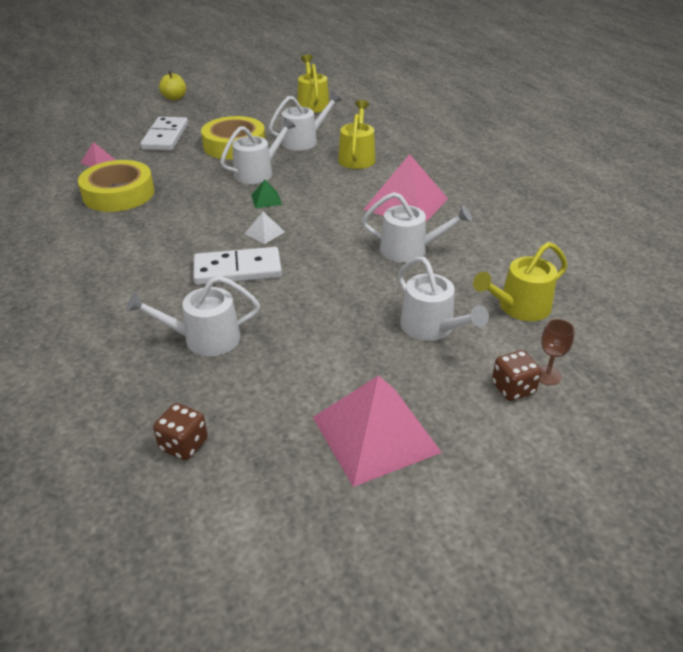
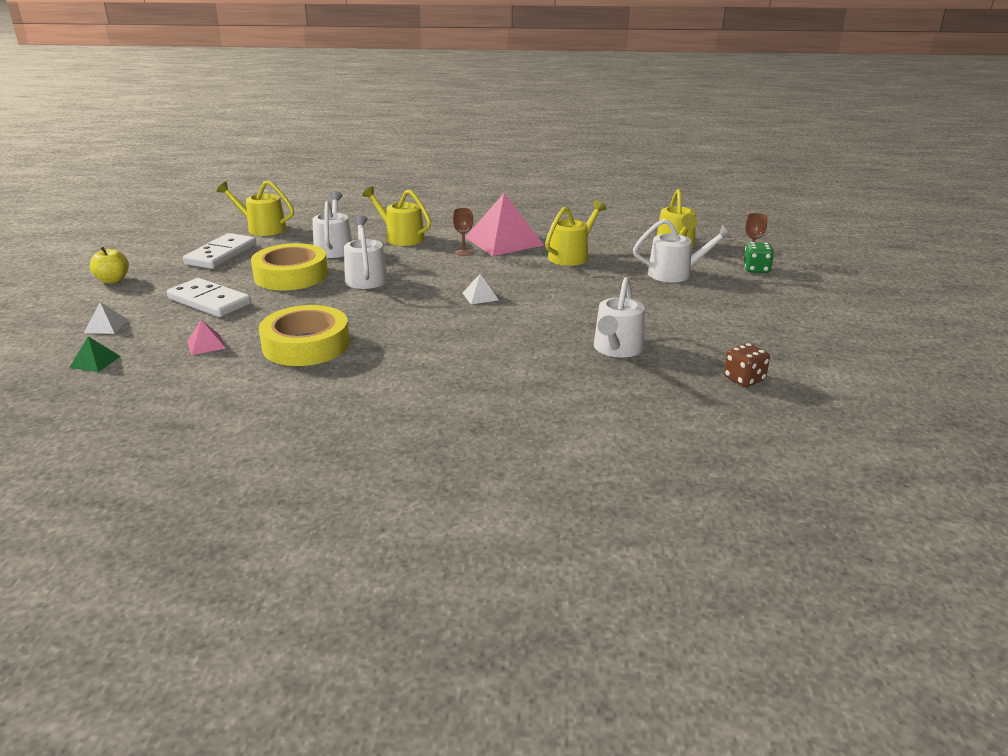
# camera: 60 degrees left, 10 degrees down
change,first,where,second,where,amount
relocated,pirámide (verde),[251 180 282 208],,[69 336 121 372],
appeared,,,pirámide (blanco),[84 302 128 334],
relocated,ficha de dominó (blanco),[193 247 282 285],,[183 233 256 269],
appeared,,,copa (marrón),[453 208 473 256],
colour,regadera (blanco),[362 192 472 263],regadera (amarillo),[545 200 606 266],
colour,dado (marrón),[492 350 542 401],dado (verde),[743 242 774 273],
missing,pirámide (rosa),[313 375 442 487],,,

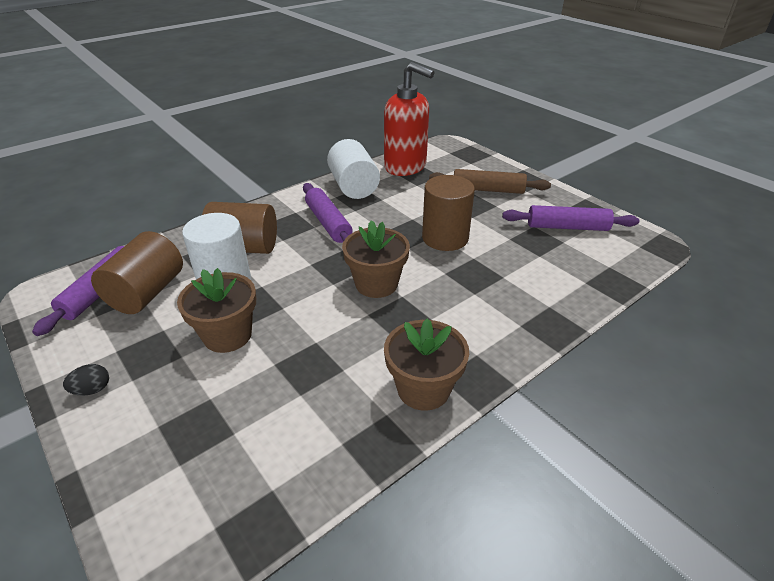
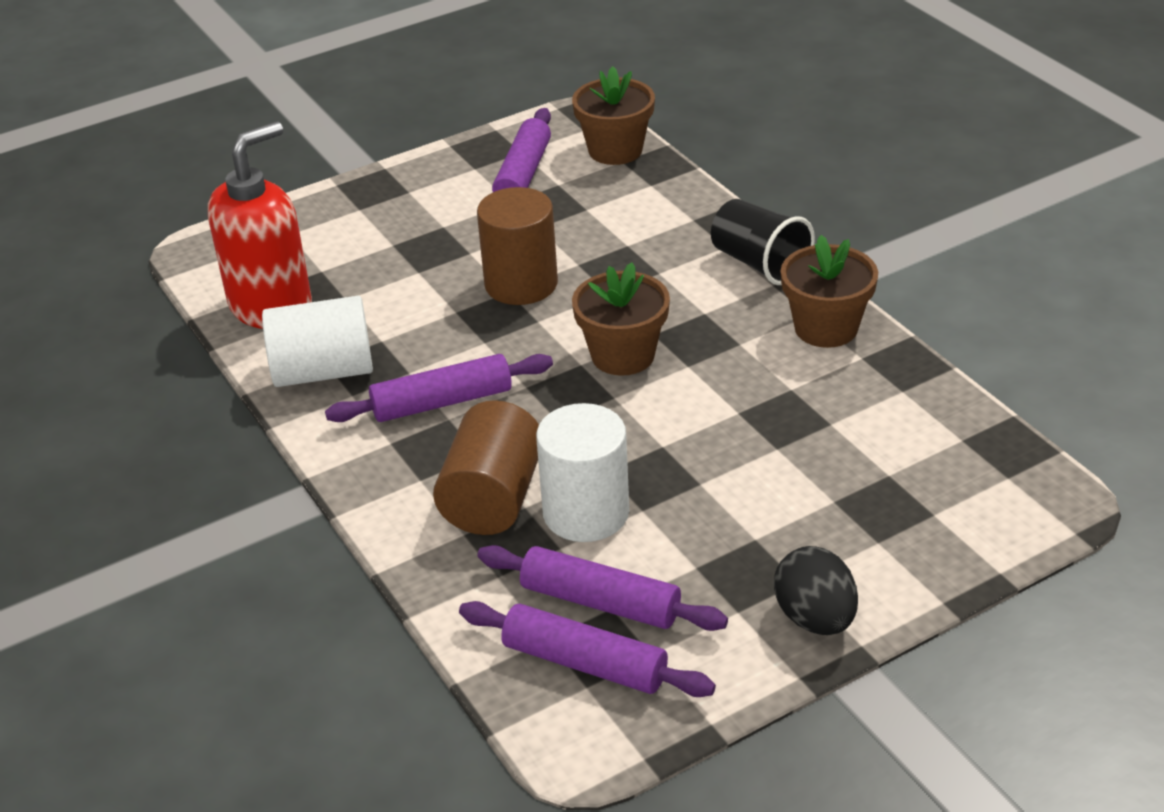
# camera: 80 degrees left, 0 degrees up
change,first,where,second,where,amount
exchanged,cilindro (marrón),[91 231 183 314],rodillo (morado),[477 545 728 631],
relocated,maceta (marrón),[177 268 256 353],,[572 66 655 165],
appeared,,,vaso (negro),[711 199 815 285],
size,huevo (negro),[63 364 109 396],,[774 546 858 635],x1.80
missing,rodillo (marrón),[429 169 551 194],,,

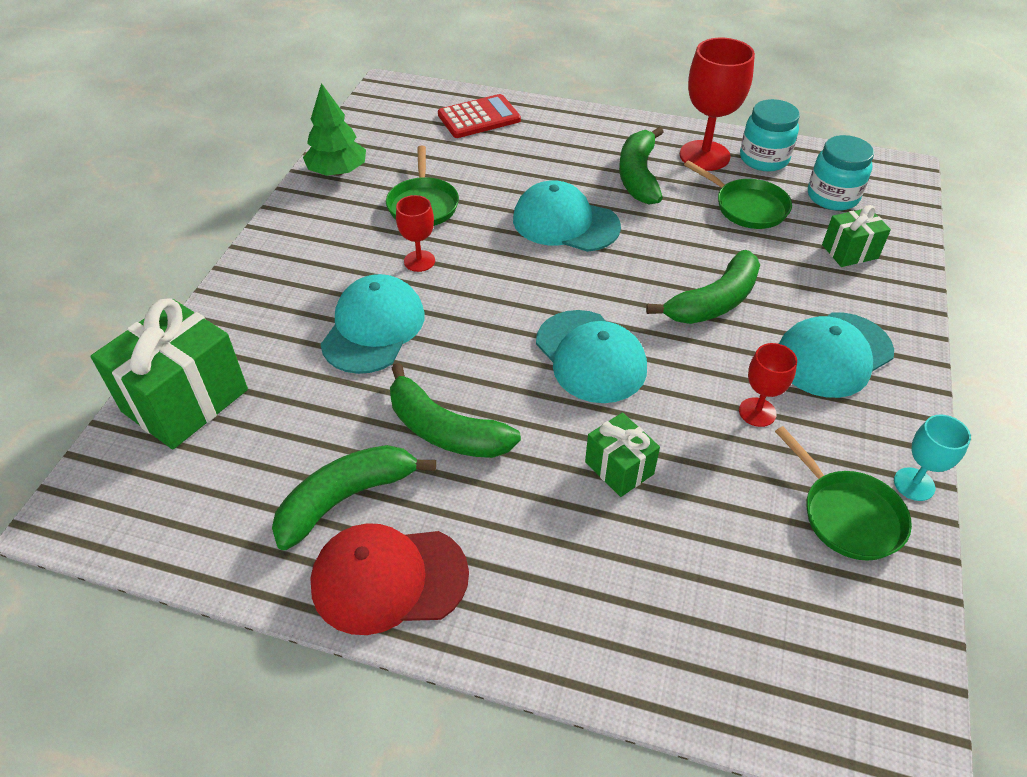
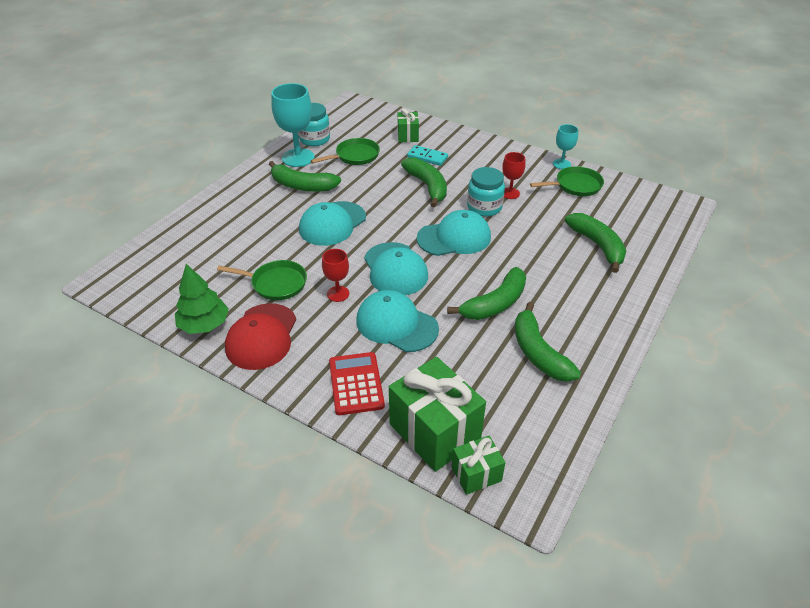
# camera: 75 degrees left, 5 degrees down
change,first,where,second,where,amount
relocated,gorra (rojo),[310 523 469 635],,[225 303 296 370],
colour,copa (rojo),[680 38 755 171],copa (turquesa),[271 83 315 167],
relocated,calculadora (rojo),[438 94 521 138],,[329 352 385 415],
relocated,gorra (turquesa),[779 313 894 398],,[364 242 428 295],
appeared,,,ficha de dominó (turquesa),[407 145 448 166],
relocated,regalo (verde),[585 413 660 497],,[452 436 506 495],
relocated,tarro (turquesa),[808 135 874 211],,[467 167 505 217],
appeared,,,plátano (verde),[565 213 626 273],

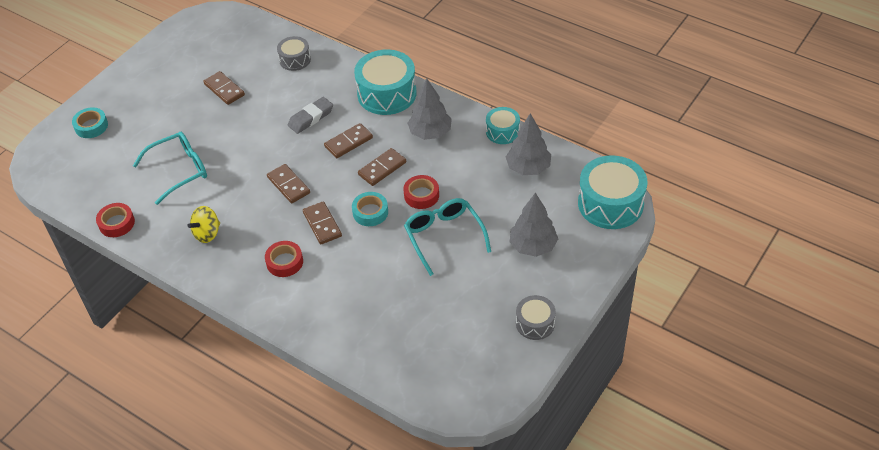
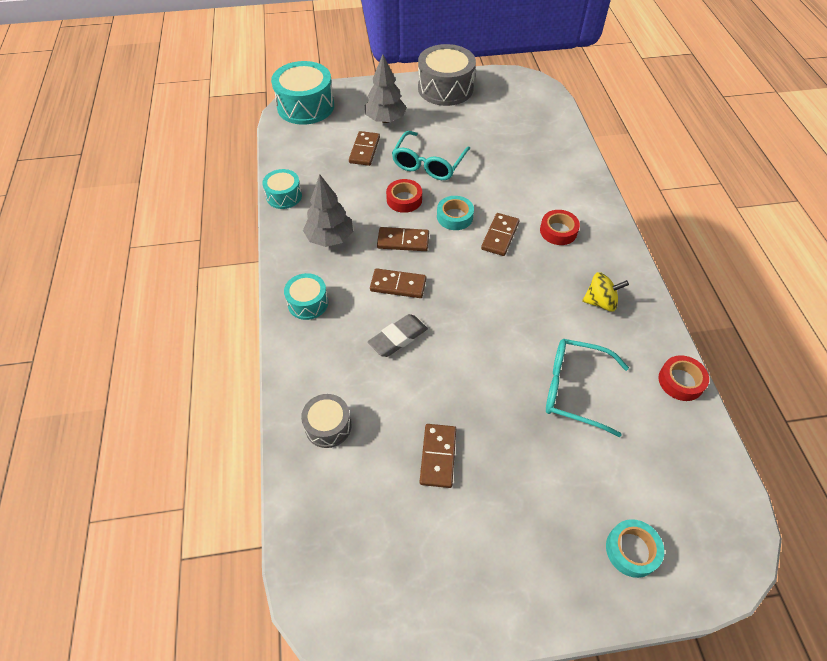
# camera: 135 degrees left, 5 degrees up
change,first,where,second,where,amount
size,tambor (turquesa),[354 49 416 115],,[284 273 328 320],x0.55
relocated,ficha de dominó (marrón),[267 164 310 203],,[349 131 380 166],
spun,goma de borrar (gris),[288 97 333 134],,[368 314 428 357],45 degrees counterclockwise
size,tambor (gris),[516 295 556 340],,[418 44 476 106],x1.82
missing,árbol (gris),[506 113 551 175],,,

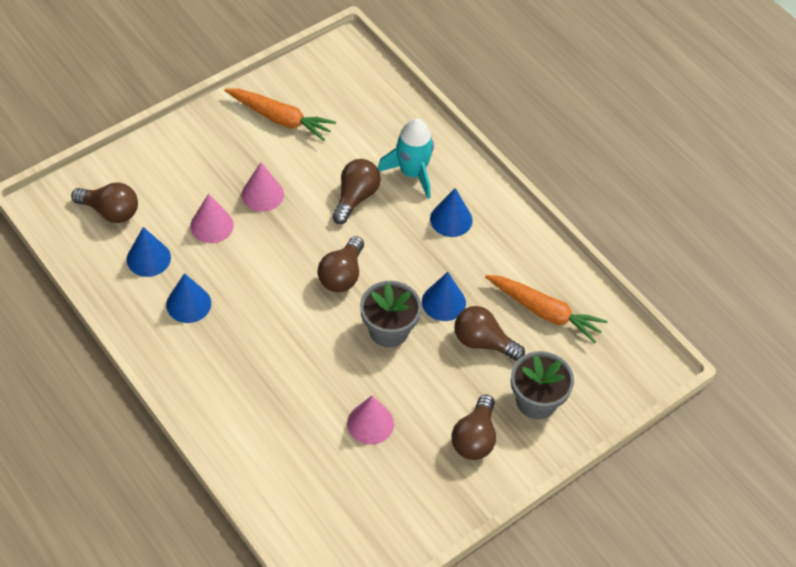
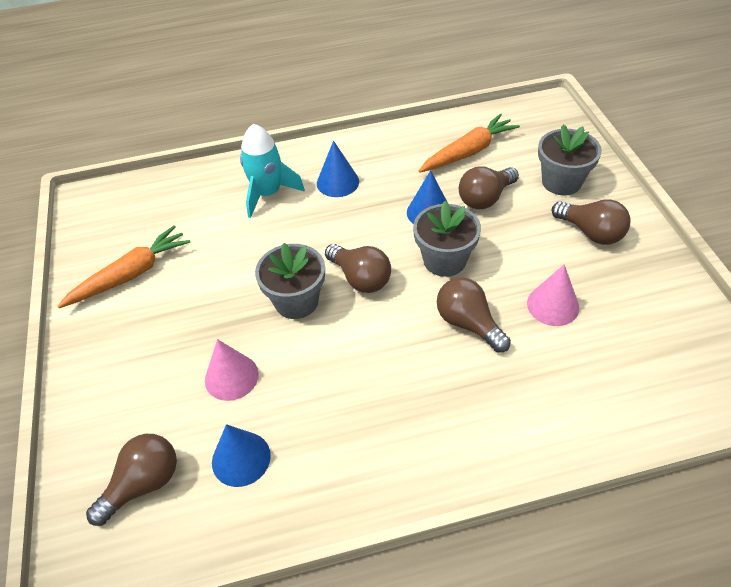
# camera: 60 degrees left, 5 degrees down
change,first,where,second,where,amount
appeared,,,maceta (gris),[255 243 325 319],
relocated,bombilla (marrón),[332 159 381 224],,[437 277 511 353],
missing,cono (azul),[166 273 211 323],,,
missing,cono (rosa),[242 162 284 212],,,

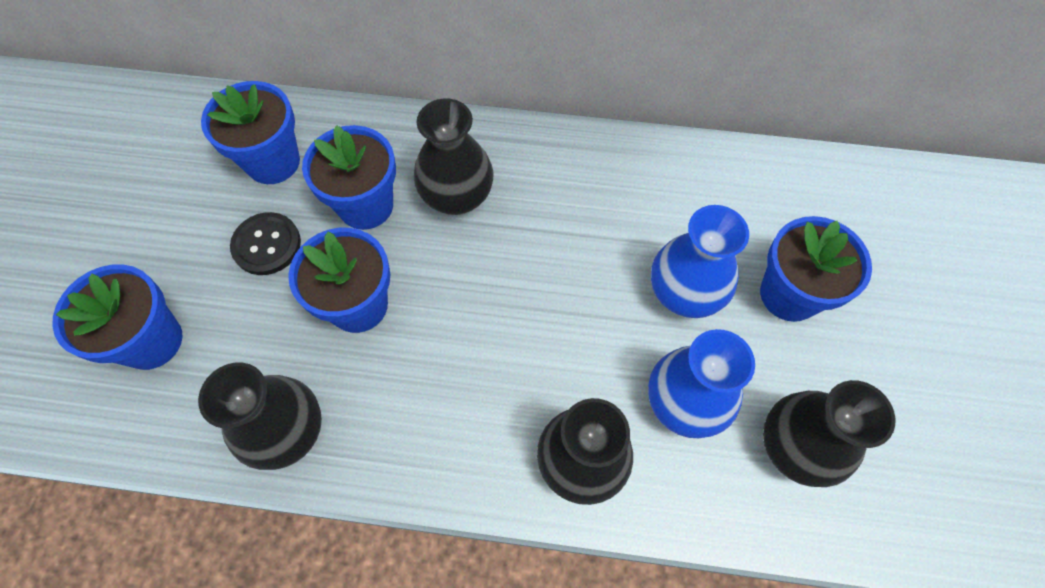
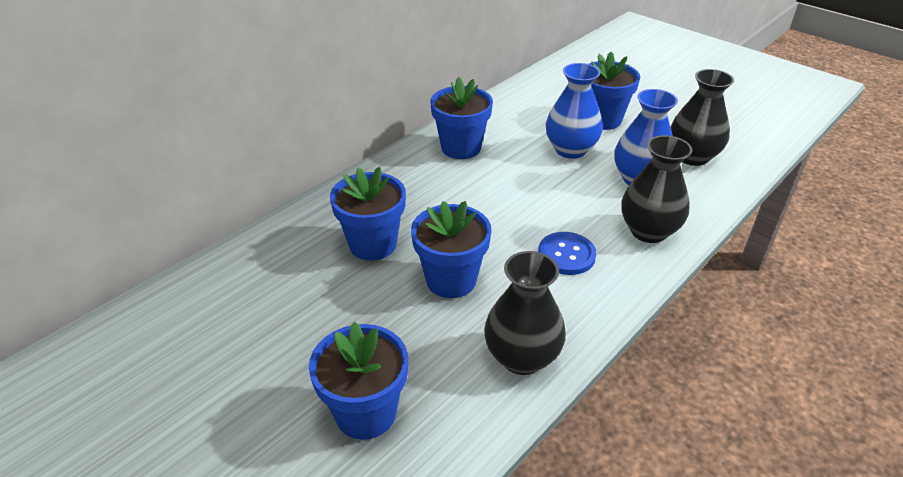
# camera: 55 degrees left, 25 degrees down
change,first,where,second,where,amount
relocated,maceta (azul),[201 81 300 184],,[430 77 493 159],
appeared,,,botón (azul),[538 232 597 275],
missing,botón (negro),[230 212 301 275],,,
missing,florero (negro),[414 98 494 215],,,

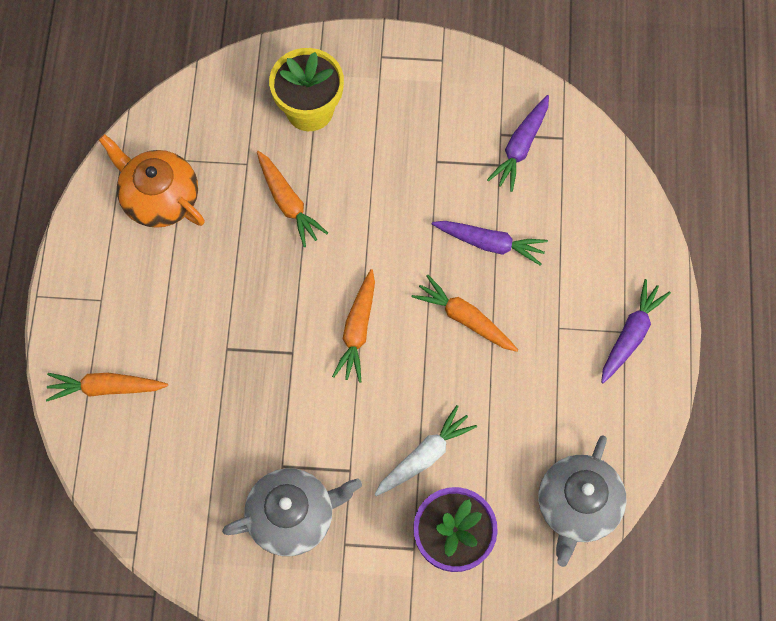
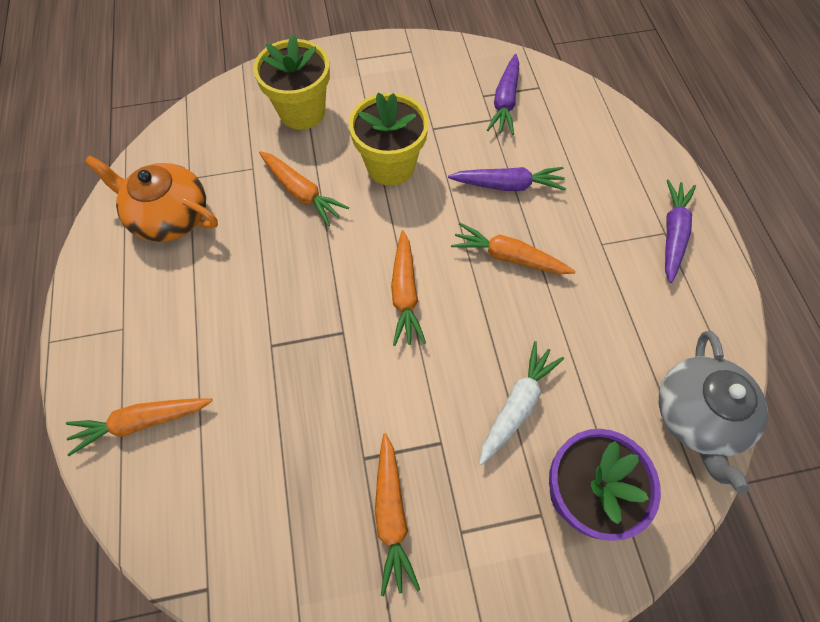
# camera: 15 degrees left, 5 degrees down
change,first,where,second,where,amount
appeared,,,maceta (amarillo),[349 92 429 186],
exchanged,tetera (gris),[222 468 362 556],zanahoria (naranja),[375 433 420 596],

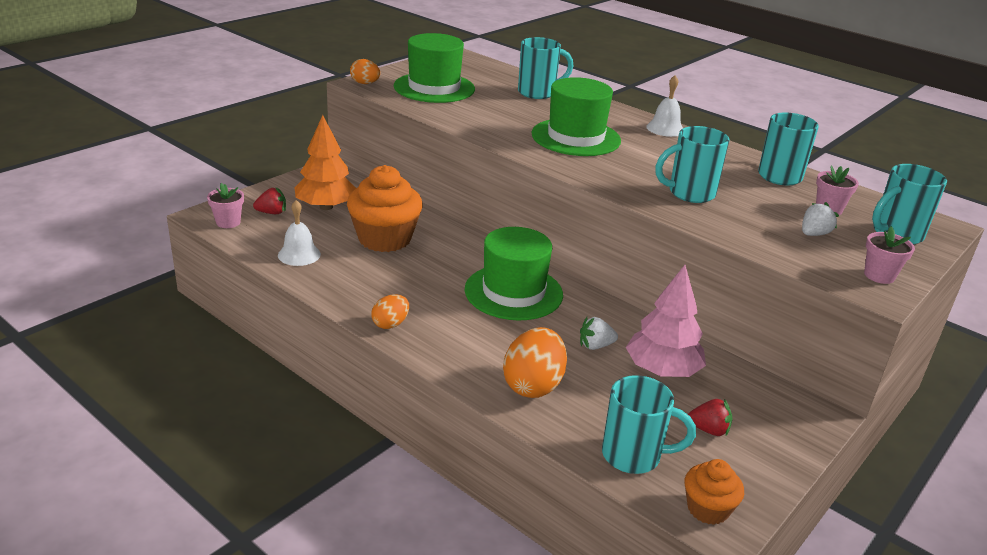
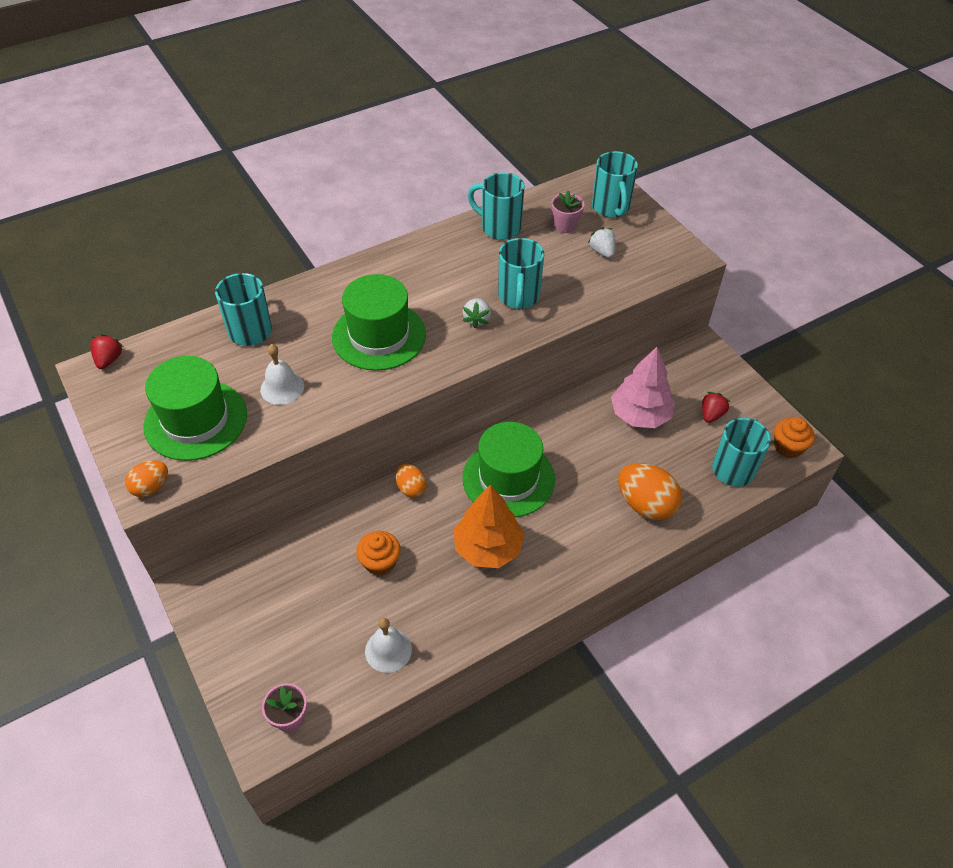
# camera: 70 degrees left, 20 degrees up
change,first,where,second,where,amount
relocated,fresa (rojo),[253 187 286 214],,[90 334 124 369],
relocated,campana (blanco),[646 75 683 137],,[260 344 304 405],
size,magdalena (naranja),[347 165 423 252],,[356 531 401 576],x0.54
relocated,huevo (naranja),[371 294 409 329],,[396 464 427 498],
relocated,árbol (naranja),[295 115 356 210],,[454 485 525 568],
relocated,fresa (blanco),[580 317 618 350],,[463 298 491 329],
missing,maceta (rosa),[864 226 915 284],,,

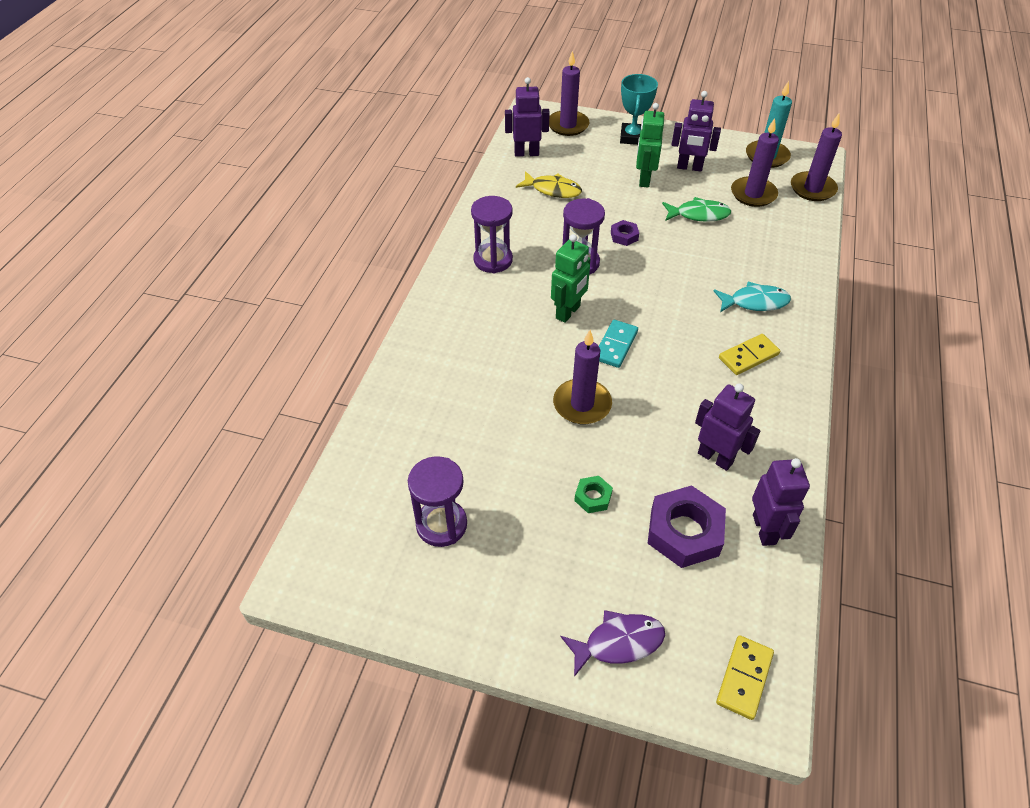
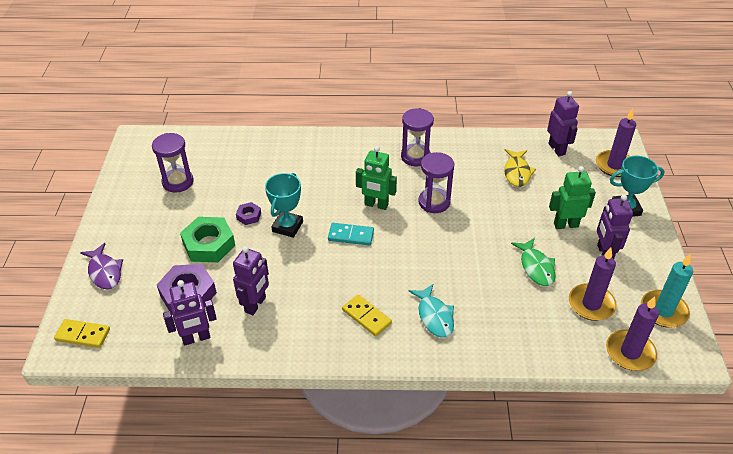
# camera: 75 degrees right, 5 degrees down
change,first,where,second,where,amount
size,tuerca (verde),[574 476 613 513],,[180 217 235 262],x2.02
relocated,tuerca (morado),[611 220 639 246],,[236 202 261 225],
exchanged,vela (morado),[553 330 612 424],trofeo (turquesa),[265 173 303 238],

